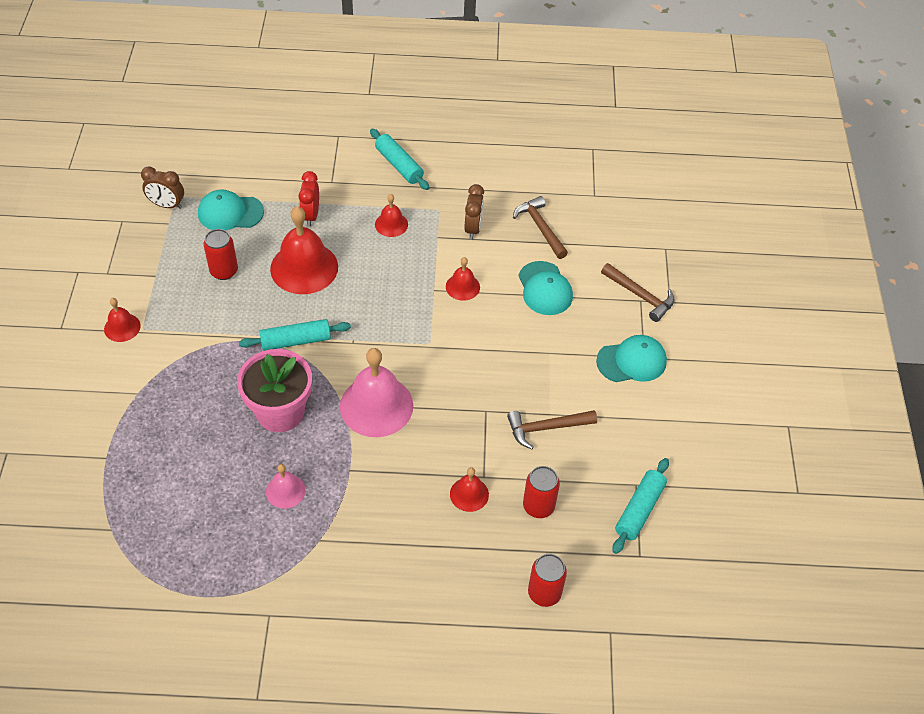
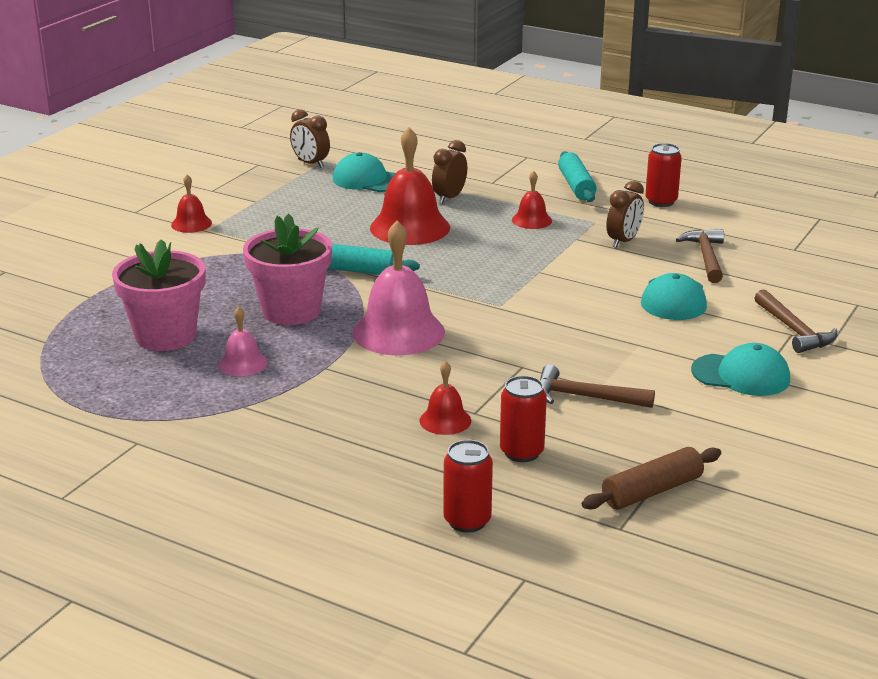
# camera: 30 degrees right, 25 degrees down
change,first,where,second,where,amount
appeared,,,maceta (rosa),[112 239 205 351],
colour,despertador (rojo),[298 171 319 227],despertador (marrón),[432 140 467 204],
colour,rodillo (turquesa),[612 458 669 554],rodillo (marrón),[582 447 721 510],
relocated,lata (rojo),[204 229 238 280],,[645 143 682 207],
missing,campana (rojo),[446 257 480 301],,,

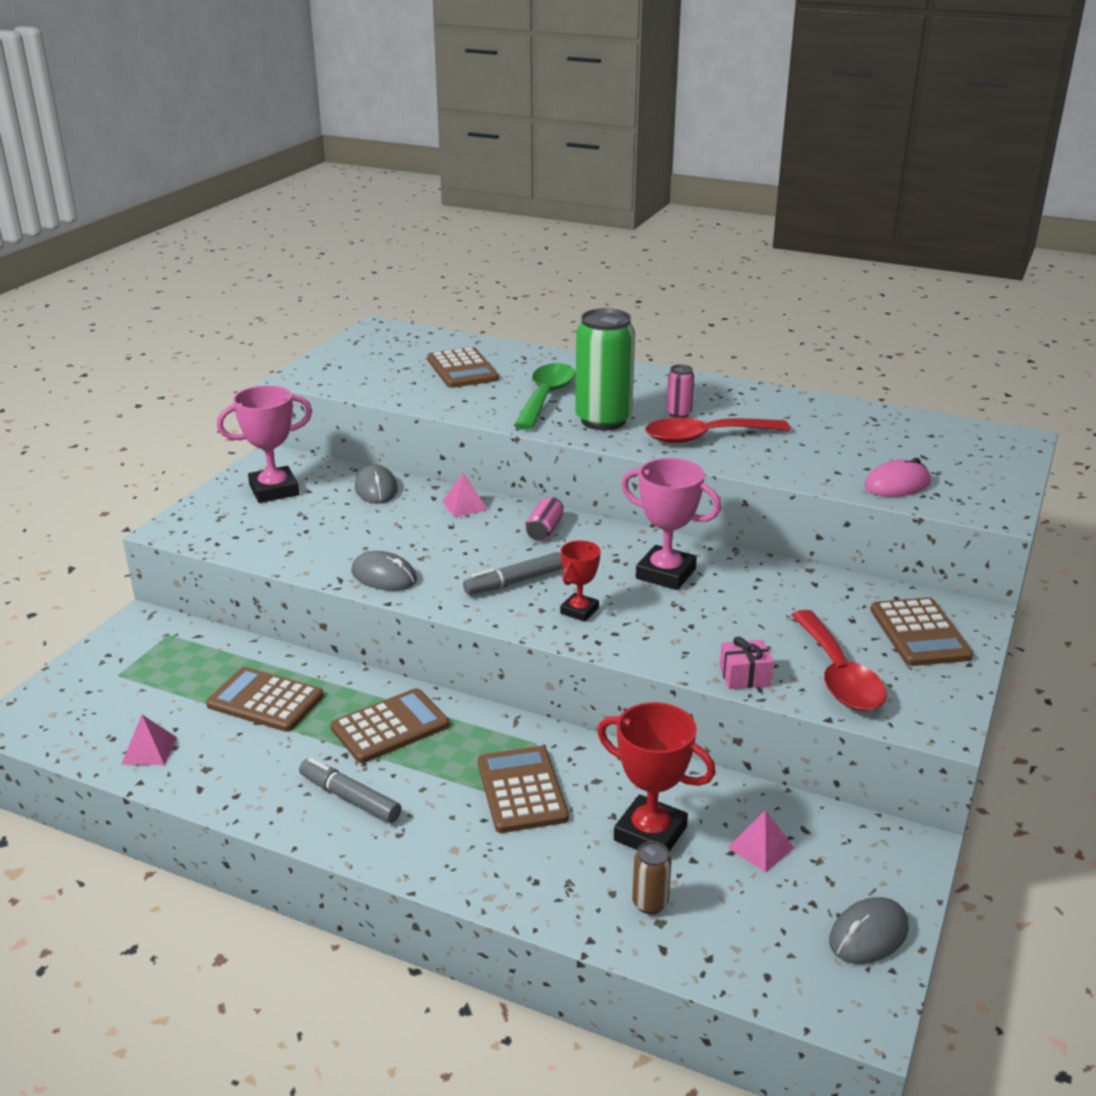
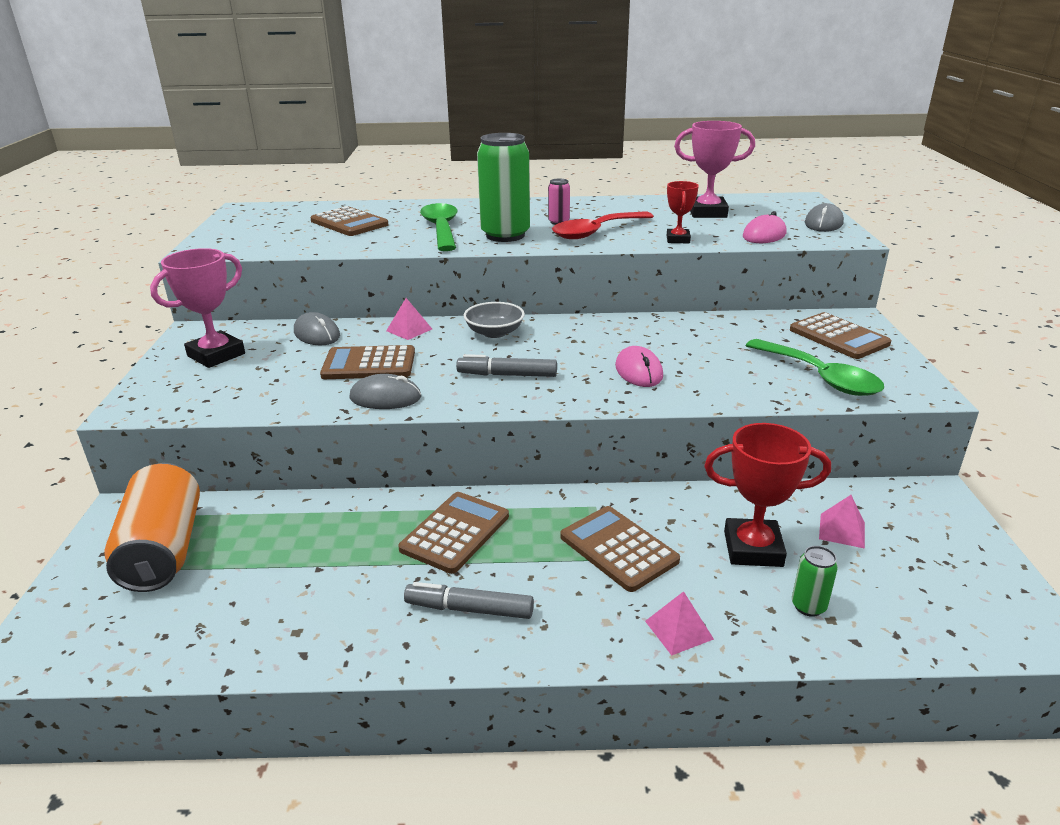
# camera: 25 degrees left, 0 degrees up
change,first,where,second,where,amount
appeared,,,lata (naranja),[104 463 200 592],
relocated,calculadora (marrón),[206 667 324 732],,[320 345 415 379],
spun,rotulador (gris),[463 552 563 595],,[456 354 557 377],60 degrees clockwise
exchanged,lata (rosa),[525 497 563 540],cuenco (gris),[463 302 525 338],
appeared,,,ratón (rosa),[615 346 663 387],
relocated,pirámide (rosa),[122 715 177 765],,[645 591 714 656],
relocated,trofeo (rojo),[560 541 601 622],,[667 181 699 243],
relocated,trofeo (rosa),[621 458 721 590],,[674 121 755 218],
colour,cuchara (rojo),[791 610 887 711],cuchara (verde),[745 339 884 396],
colour,lata (marrón),[632 841 671 914],lata (verde),[792 546 838 617],
relocated,ratón (gris),[829 897 909 964],,[805 203 844 232],
missing,regalo (rosa),[719 637 774 689],,,

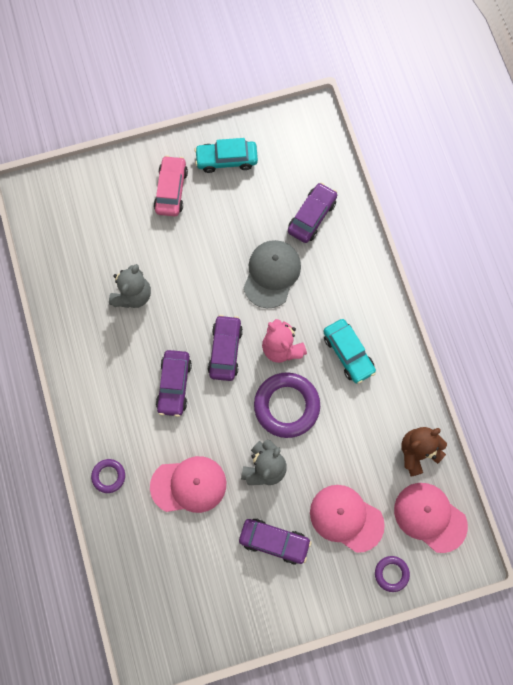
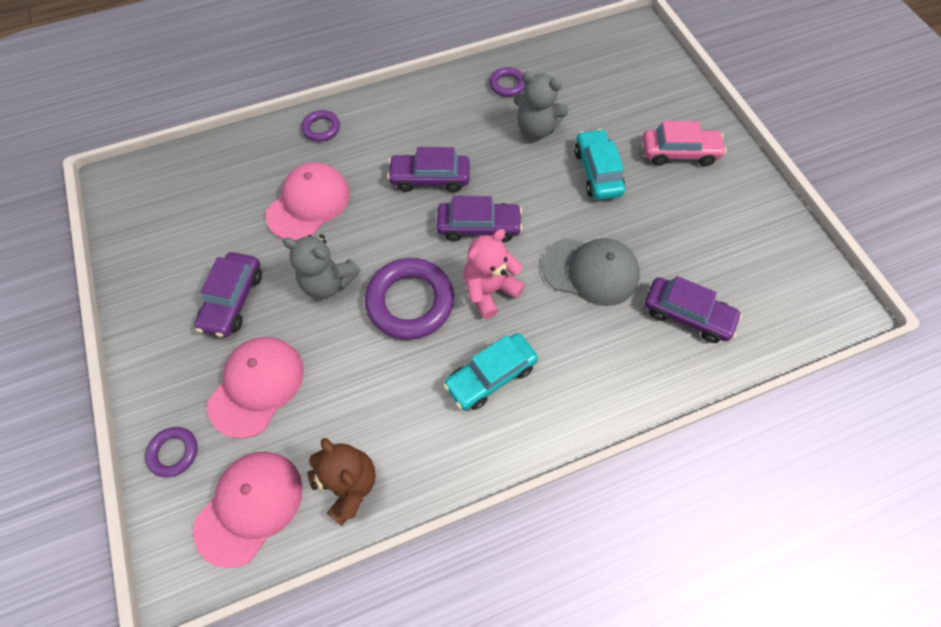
# camera: 85 degrees right, 10 degrees down
change,first,where,second,where,amount
spun,gorra (rosa),[150 456 226 513],,[265 162 350 241],135 degrees counterclockwise
appeared,,,anillo (morado),[489 67 525 97],
relocated,coche (turquesa),[194 138 258 173],,[574 129 625 200],

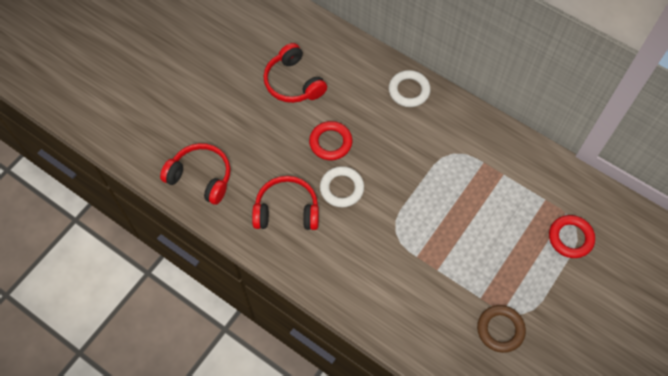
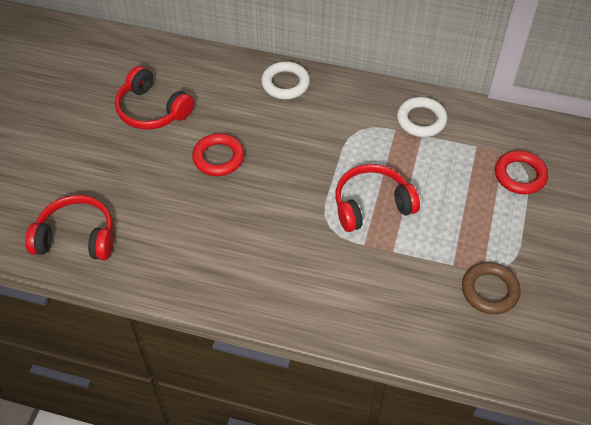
# camera: 20 degrees left, 10 degrees down
change,first,where,second,where,amount
relocated,auriculares (rojo),[252 176 319 230],,[335 164 420 232],
relocated,anillo (blanco),[320 166 364 208],,[397 97 447 137],

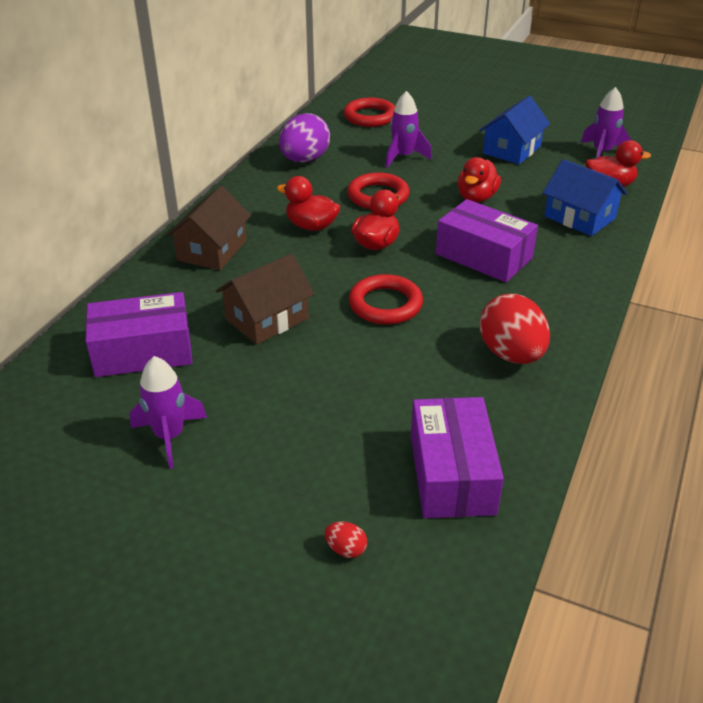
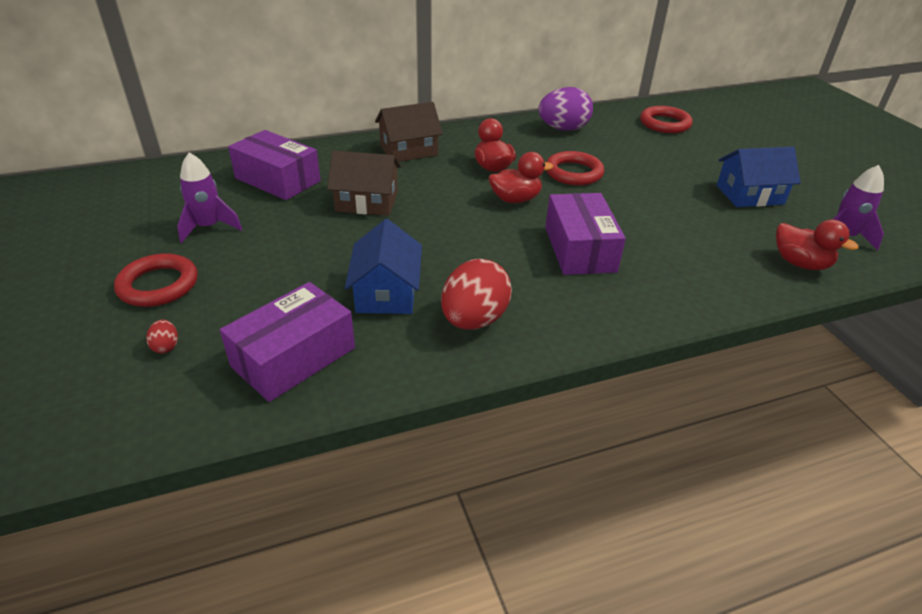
# camera: 45 degrees right, 0 degrees up
change,first,where,second,where,amount
relocated,anillo (rojo),[349 274 423 325],,[114 253 198 307],
relocated,casa (azul),[543 159 627 236],,[345 219 422 314],
missing,cohete (morado),[385 91 432 168],,,
missing,pato (rojo),[458 157 501 202],,,

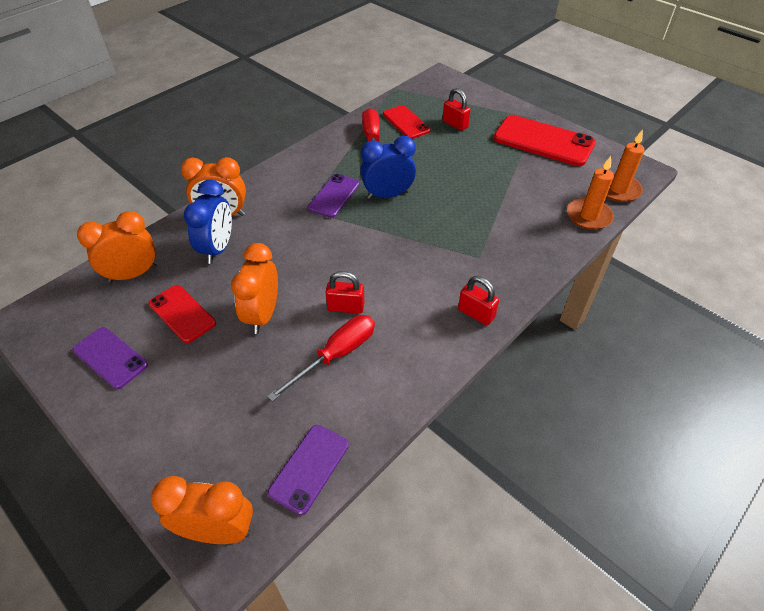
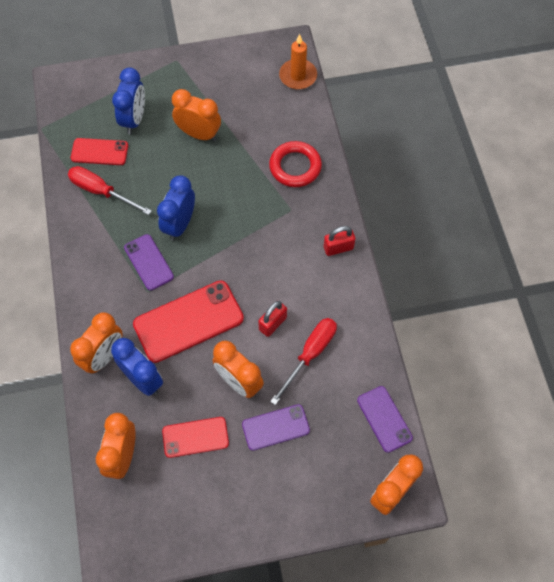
# camera: 55 degrees left, 15 degrees up
change,first,where,second,where,amount
exchanged,candado (rojo),[443 88 471 131],despertador (azul),[112 67 145 134],
relocated,móvil (rojo),[493 115 596 166],,[133 281 244 363],
appeared,,,despertador (naranja),[172 89 221 141],
relocated,móvil (morado),[73 327 148 389],,[242 404 310 451],
appeared,,,anillo (rojo),[269 141 322 187],
spun,destornillador (rojo),[267 315 375 402],,[270 318 337 405],45 degrees clockwise
missing,vela (naranja),[567 156 614 230],,,

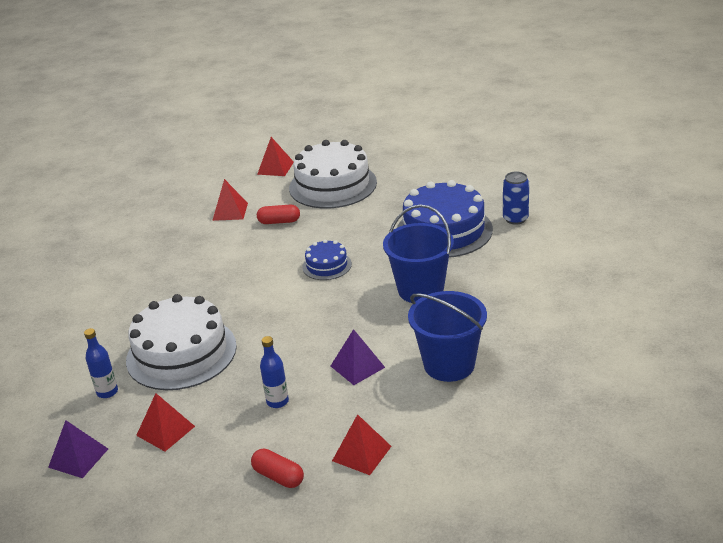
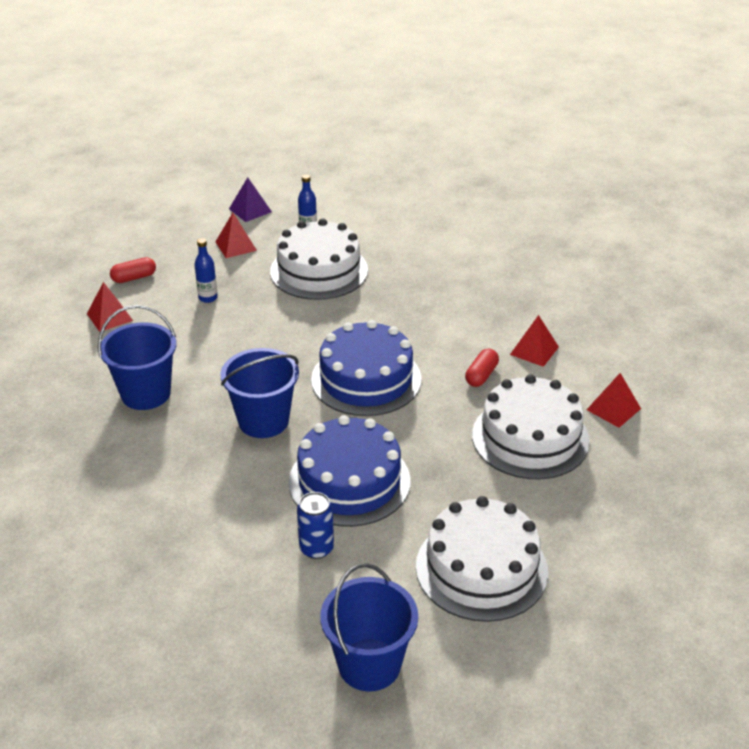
# camera: 115 degrees right, 5 degrees up
change,first,where,second,where,amount
size,tarta (azul),[302 239 352 280],,[311 320 422 416],x2.01
appeared,,,balde (azul),[320 563 418 692],
appeared,,,tarta (blanco),[416 496 548 622],
missing,pirámide (morado),[331 329 385 385],,,

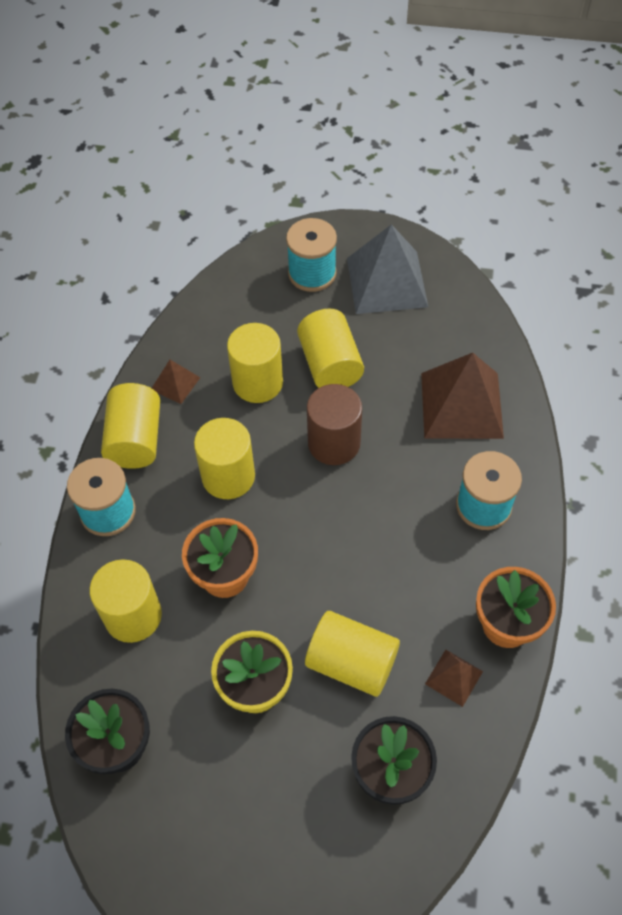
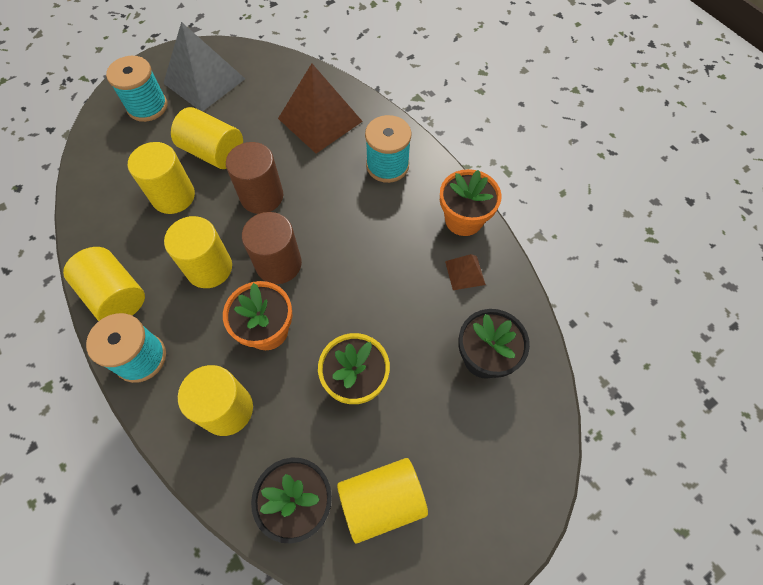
# camera: 45 degrees left, 5 degrees up
change,first,where,second,where,amount
appeared,,,cilindro (marrón),[242 212 302 284],
relocated,cilindro (amarillo),[305 611 400 697],,[337 458 428 543],
missing,pirámide (marrón),[152 360 200 404],,,

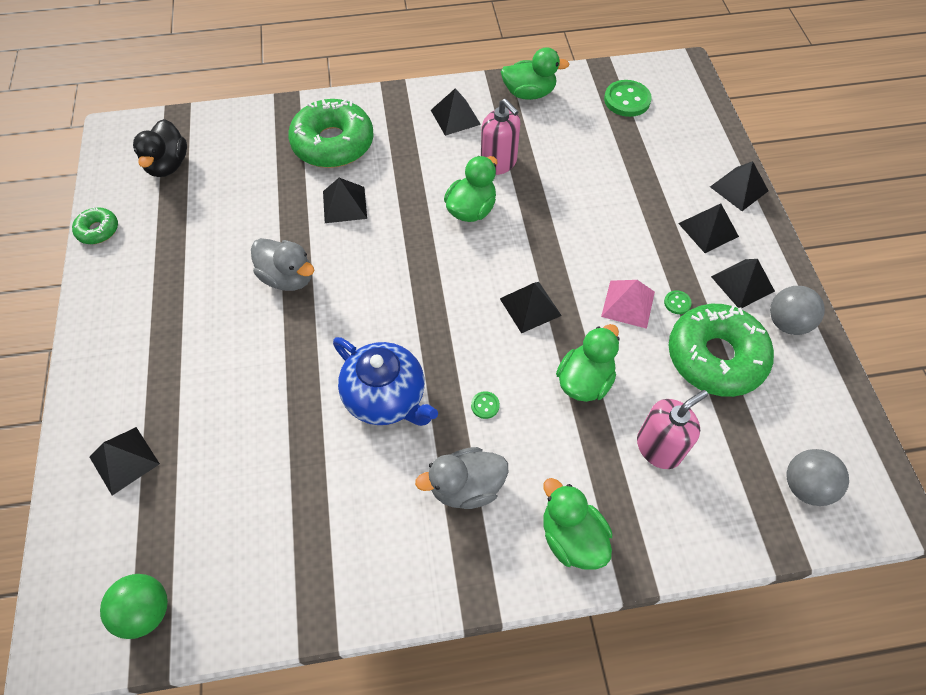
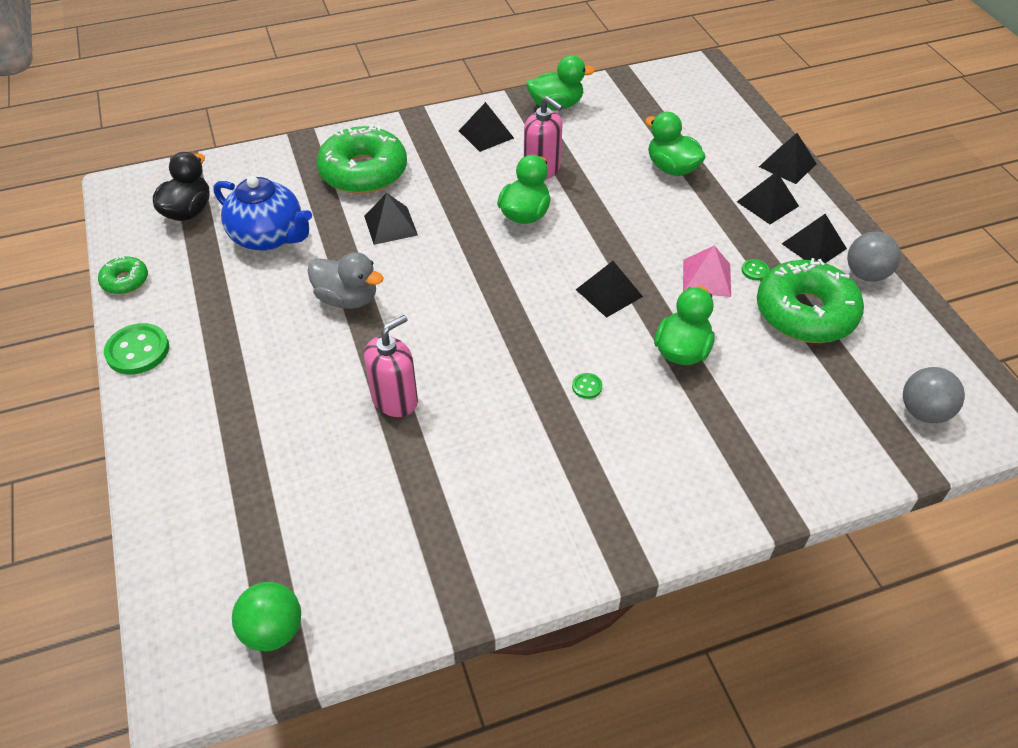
# camera: 10 degrees left, 10 degrees down
change,first,where,second,where,amount
relocated,botón (verde),[604 80 652 117],,[104 323 169 375],
spun,pato (negro),[133 119 187 177],,[153 152 210 221],150 degrees counterclockwise
relocated,tetera (azul),[333 337 438 426],,[213 176 312 251],
relocated,dispensador de jabón (rosa),[637 390 708 469],,[364 315 418 417],
relocated,pato (verde),[543 478 612 569],,[645 112 705 176],
missing,pirámide (negro),[90 427 160 495],,,
missing,pato (gris),[415 447 508 509],,,

